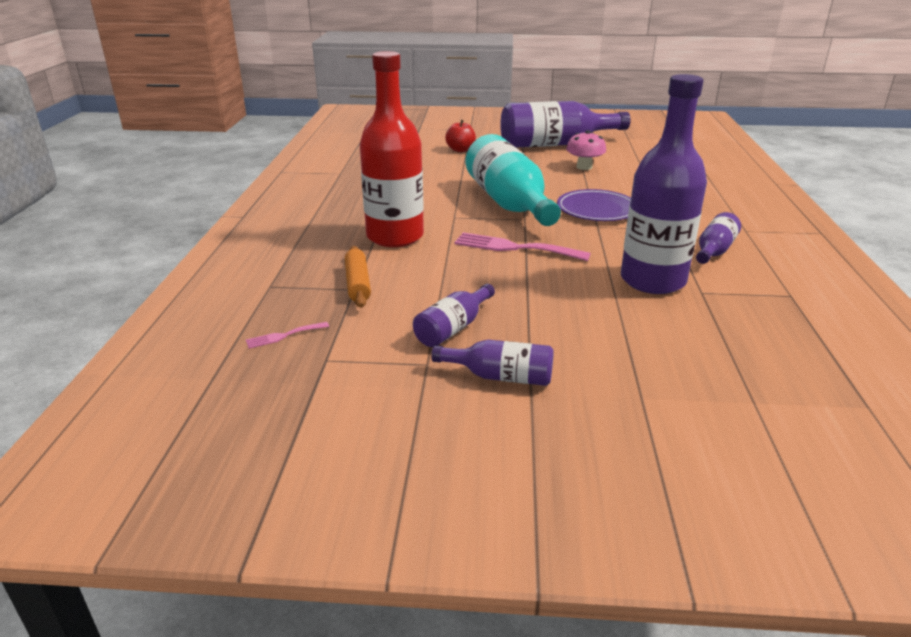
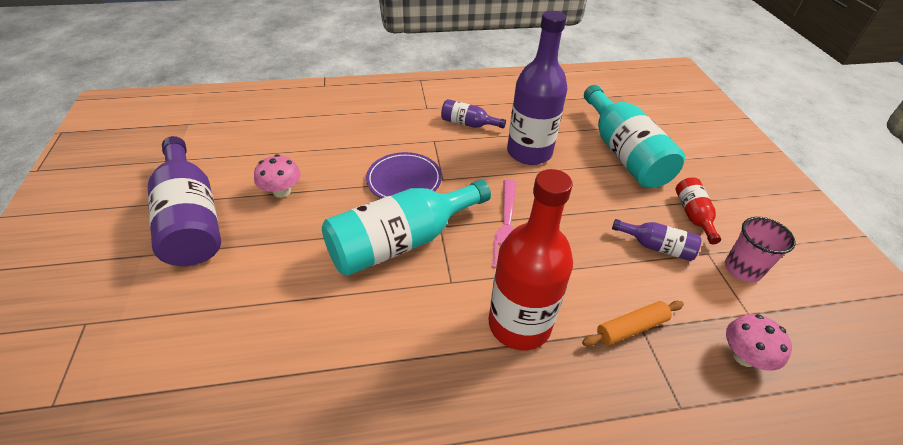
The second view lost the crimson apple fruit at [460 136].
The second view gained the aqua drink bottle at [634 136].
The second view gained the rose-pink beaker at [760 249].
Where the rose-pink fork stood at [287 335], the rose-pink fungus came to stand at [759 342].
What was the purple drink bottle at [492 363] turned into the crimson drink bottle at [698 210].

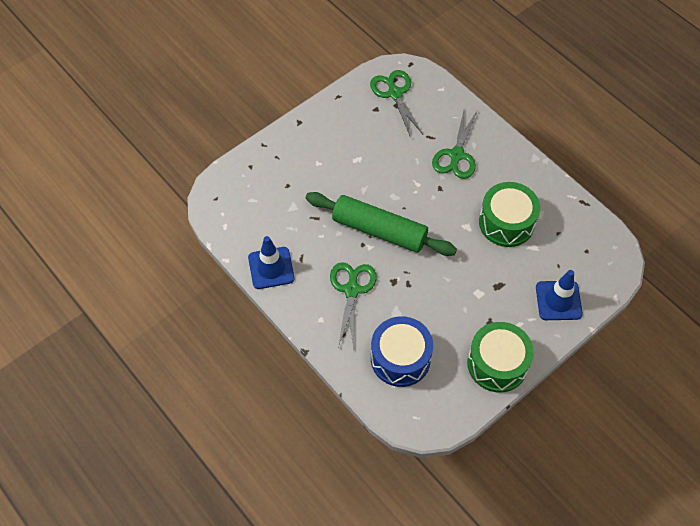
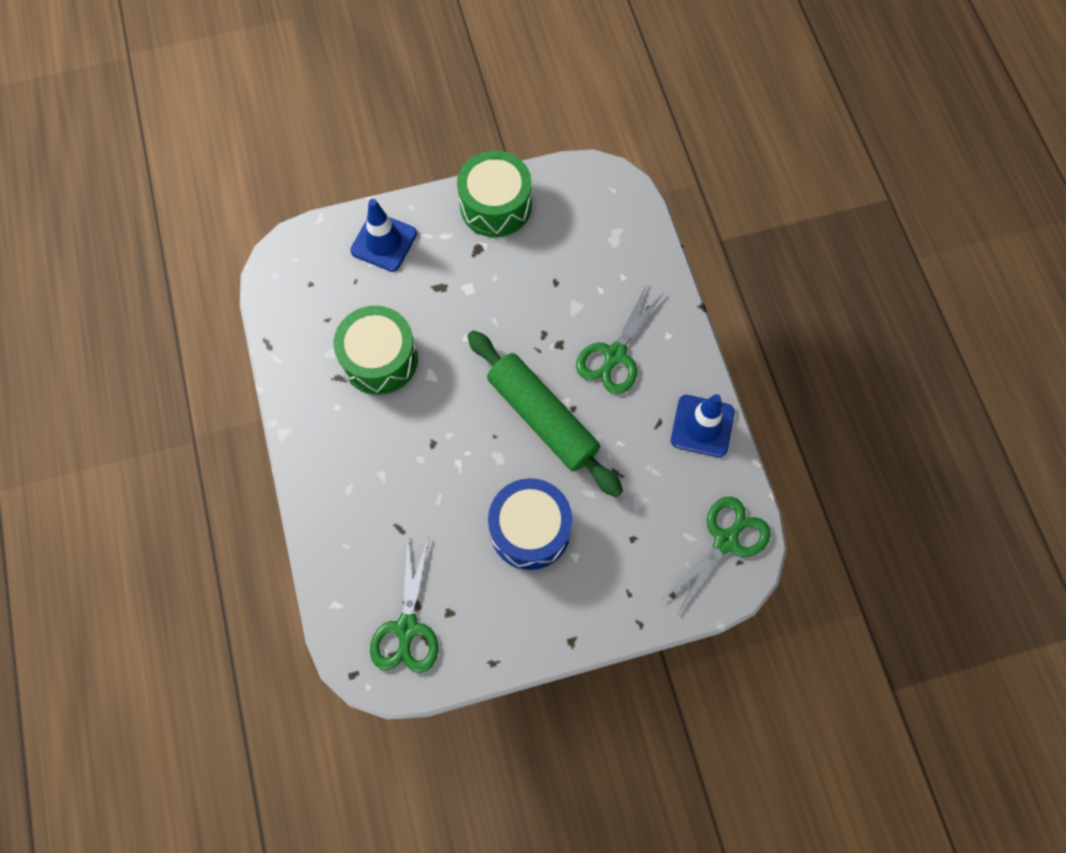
The blue drum ended up elsewhere, having gone from [402 351] to [530 524].
The leaf-green shears ended up elsewhere, having gone from [454 145] to [716 555].

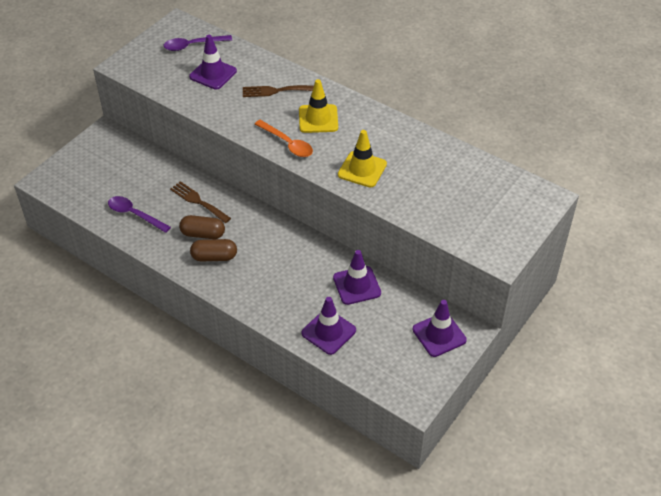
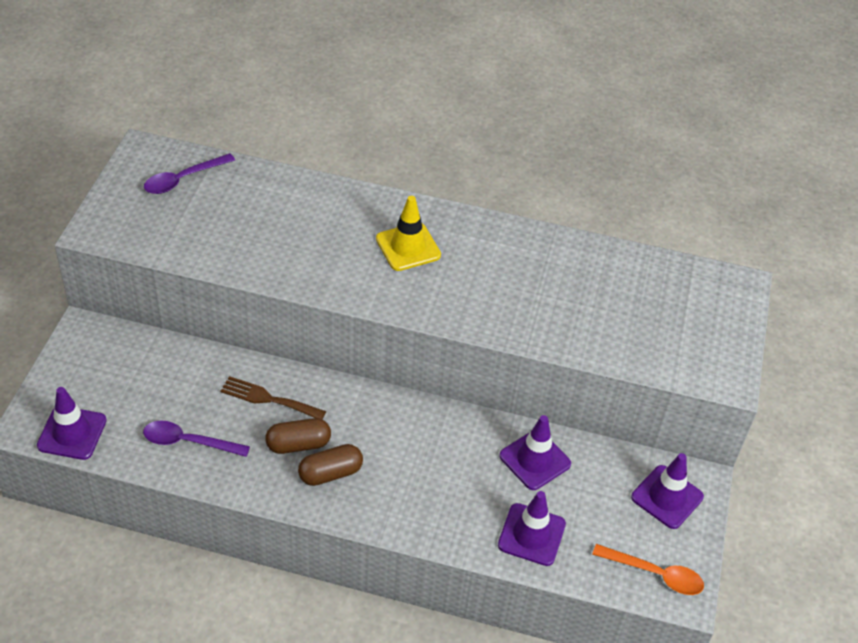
The second view lost the russet fork at [278 91].
The second view lost the golden road cone at [362 159].
The purple road cone ended up elsewhere, having gone from [213 62] to [72 423].
The bright orange teaspoon ended up elsewhere, having gone from [284 138] to [648 569].

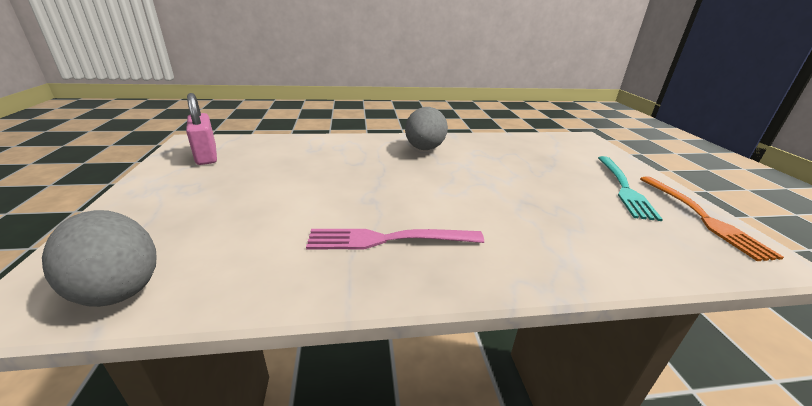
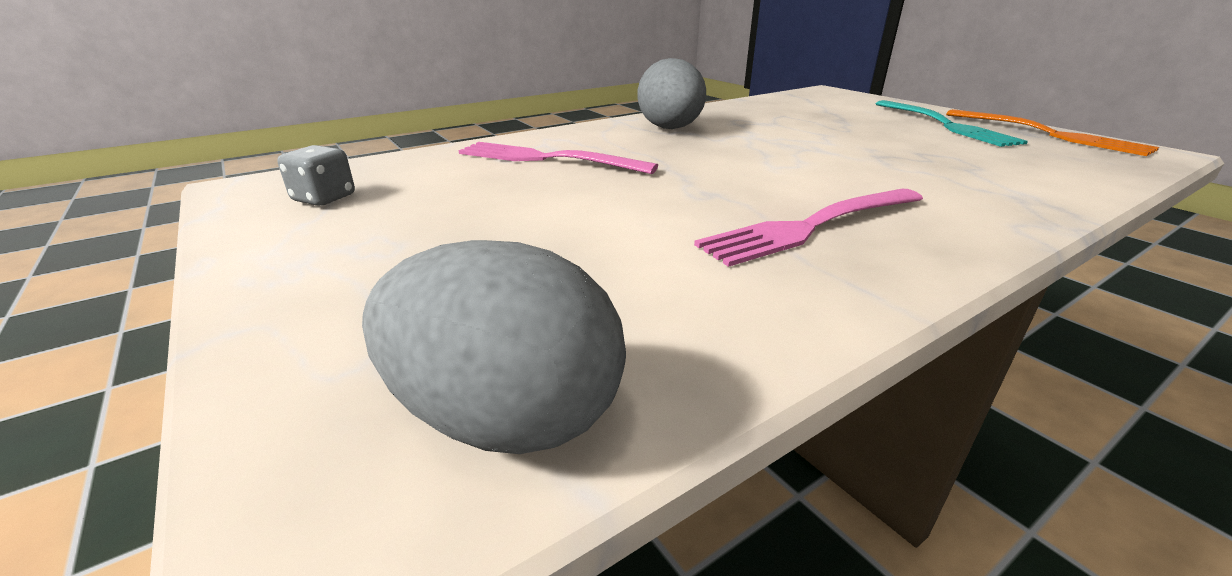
The second view gained the rose-pink fork at [558 158].
Where the rose-pink lock stood at [201 129], the grey game die came to stand at [316 175].

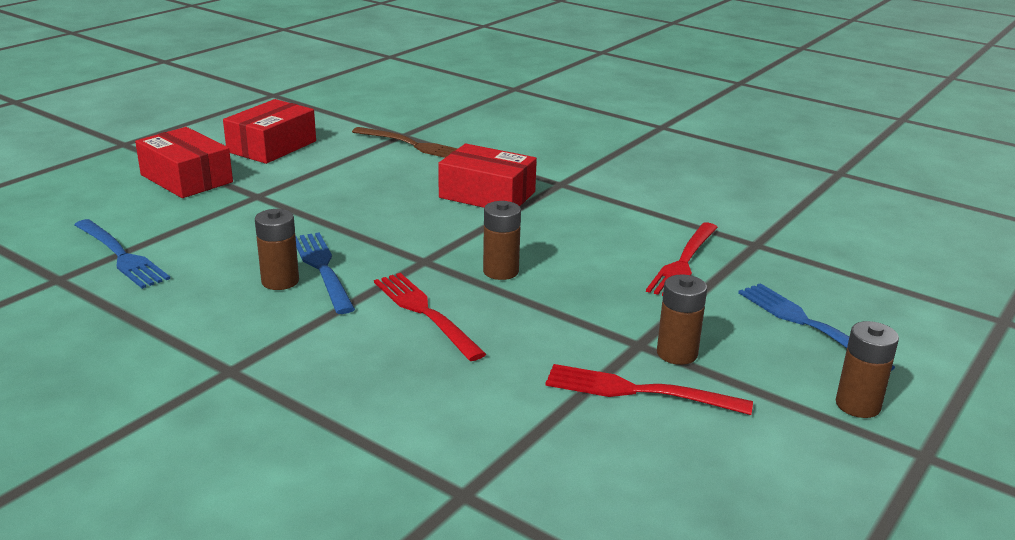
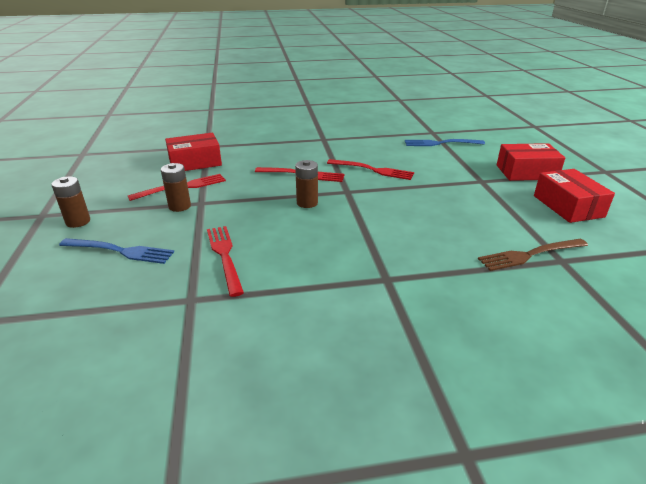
The second view lost the russet battery at [277 249].
The crimson package ended up elsewhere, having gone from [487 176] to [193 152].
What was the blue fork at [325 273] turned into the crimson fork at [370 169].

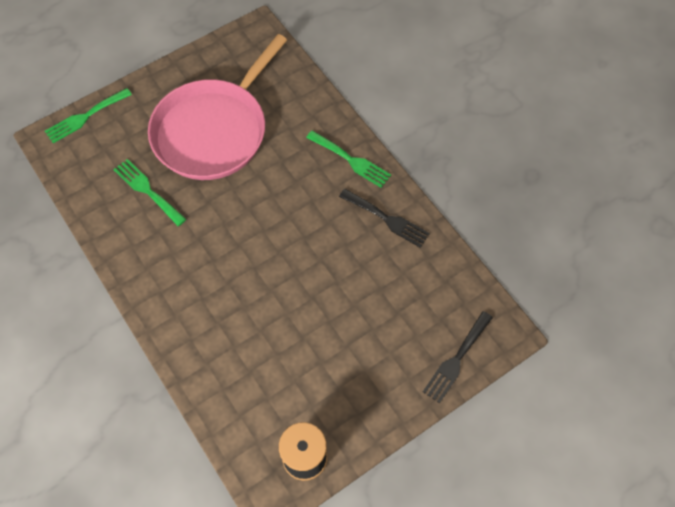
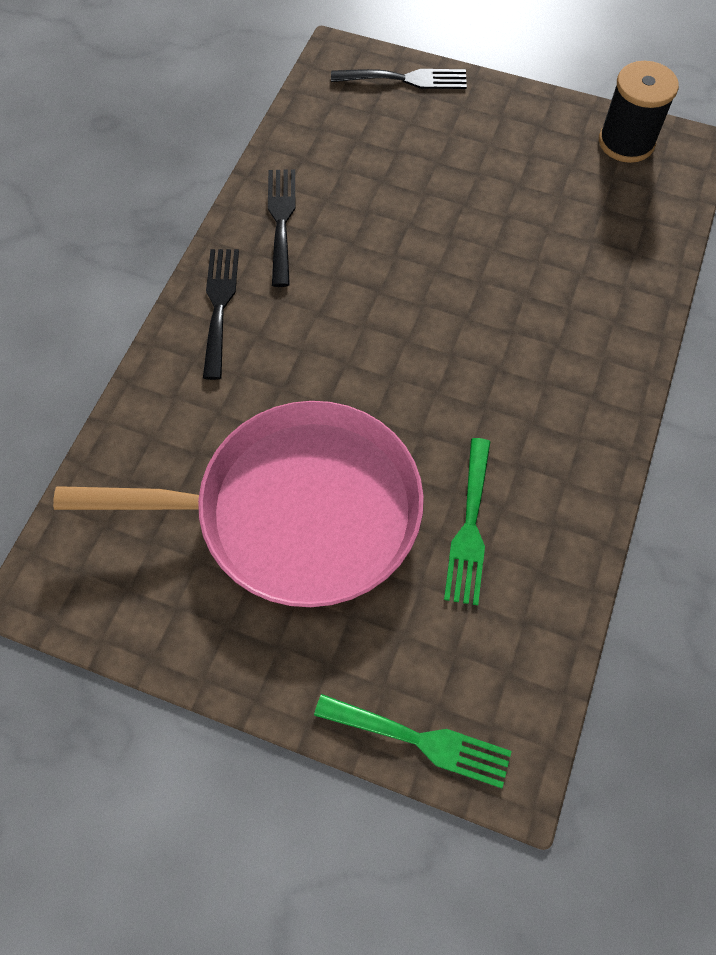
What was the leaf-green fork at [348 159] turned into the jet-black fork at [221 314].

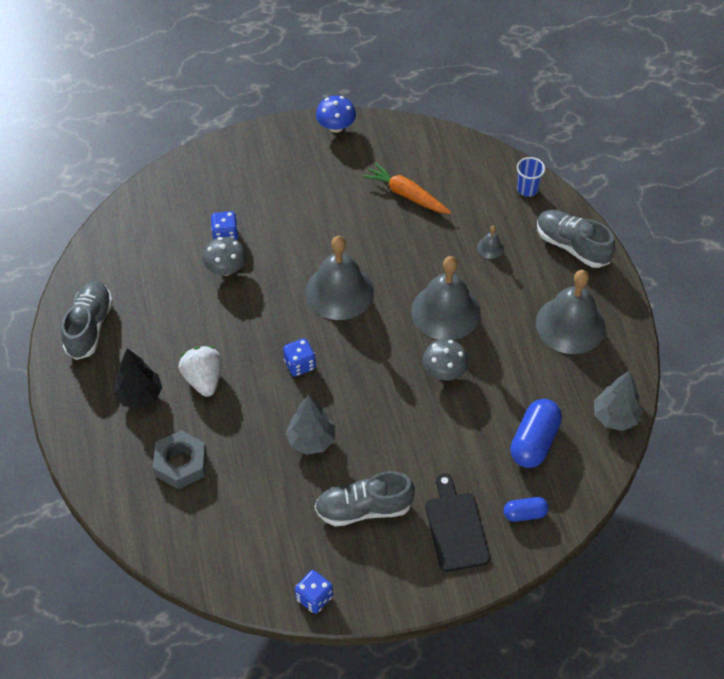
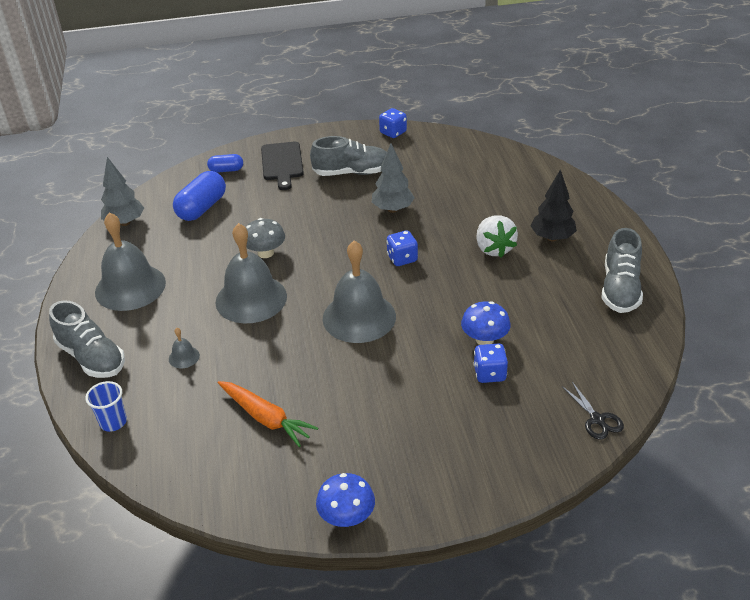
The second view lost the grey nut at [180 459].
The second view gained the jet-black shears at [593 411].
What was the grey fungus at [224 256] turned into the blue fungus at [486 323].

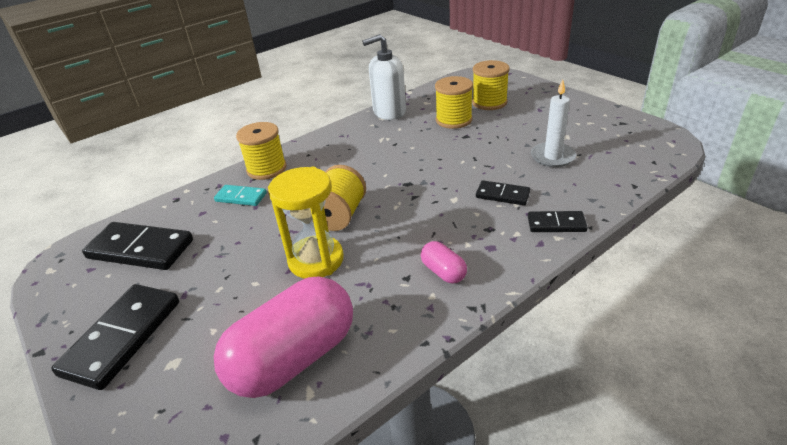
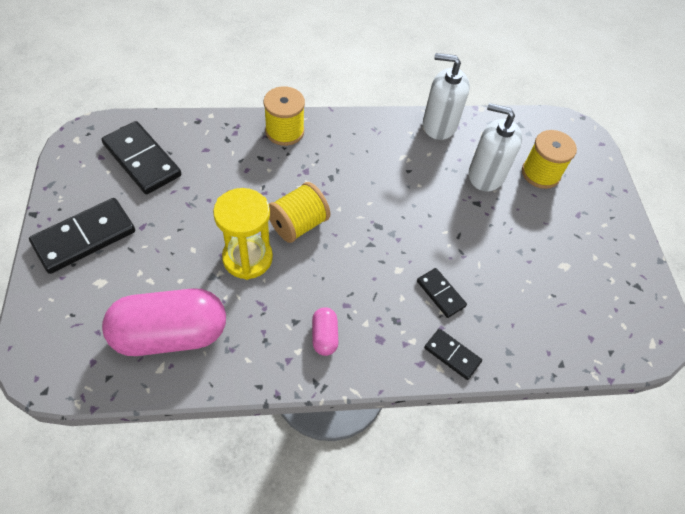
The second view lost the aqua domino tile at [240 195].
The second view lost the white wax candle at [553 123].
Where the golden spool stood at [454 102], the white soap dispenser came to stand at [495 147].

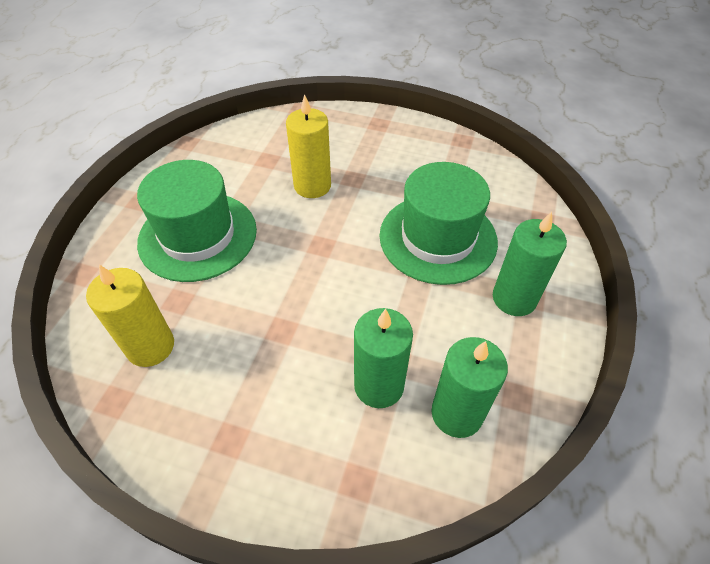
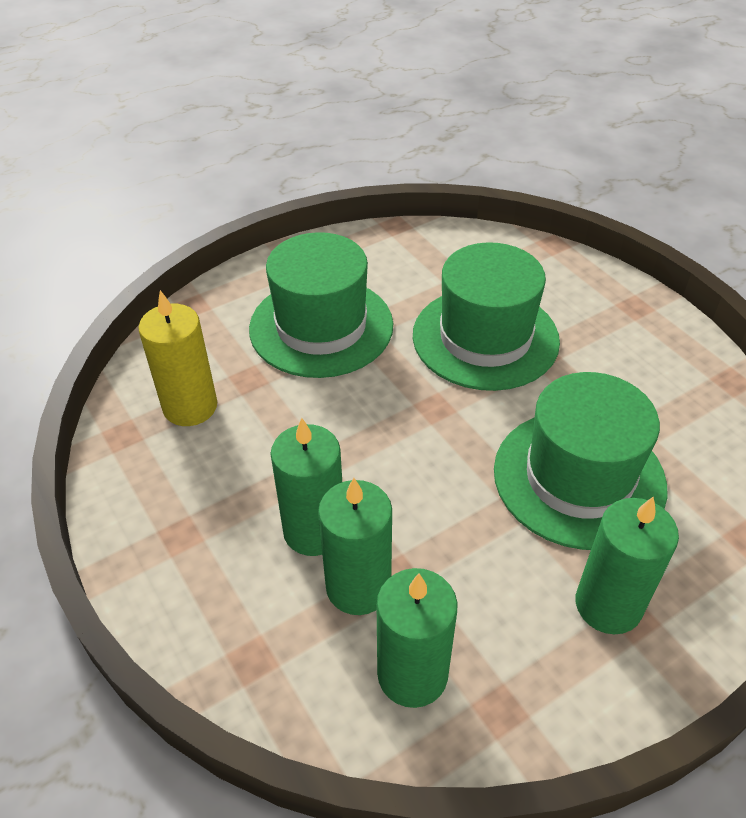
The second view gained the leaf-green wax candle at [306 487].
Where the golden wax candle stood at [308 146], the leaf-green hat came to stand at [486 316].

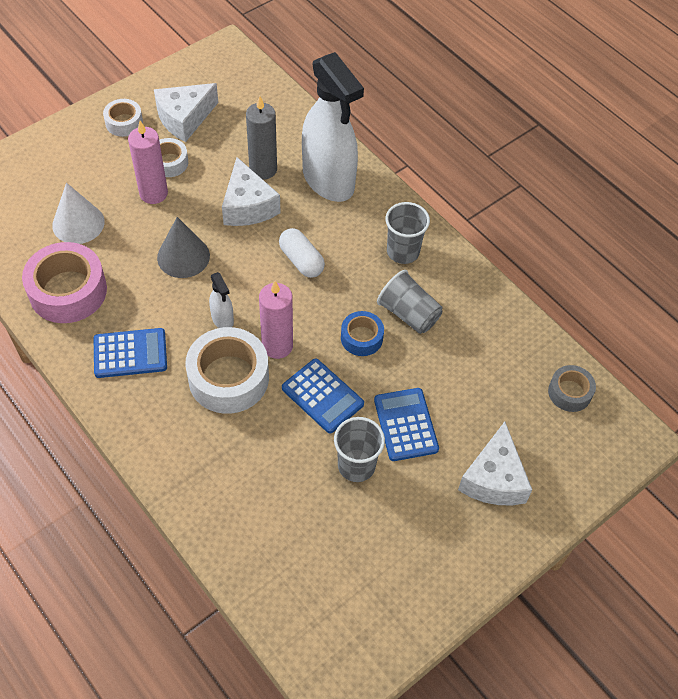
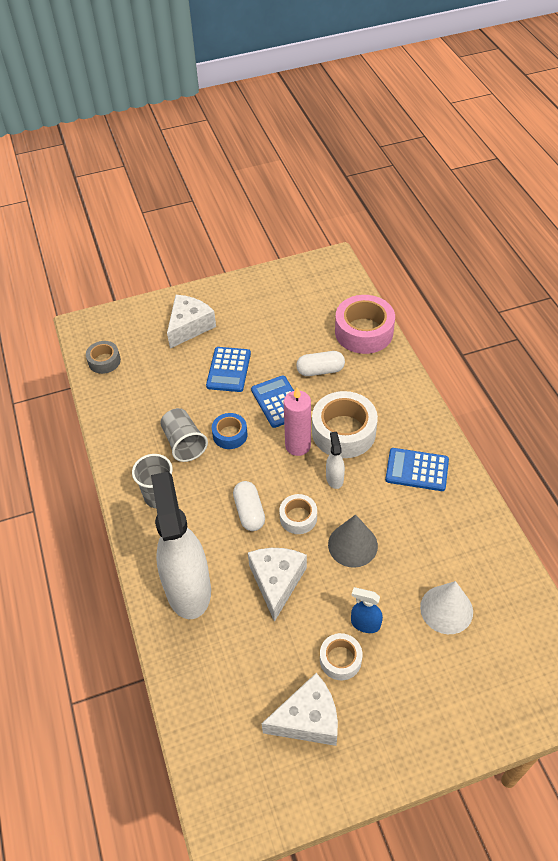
The second view lost the grey wax candle at [261 138].
The second view lost the grey beaker at [359 449].
The second view gained the white capsule at [320 363].
The rose-pink tape ended up elsewhere, having gone from [64 282] to [365 324].
The white tape ended up elsewhere, having gone from [123 118] to [298 514].
Where the rose-pink wax candle stood at [148 162], the blue spray cleaner came to stand at [367 610].

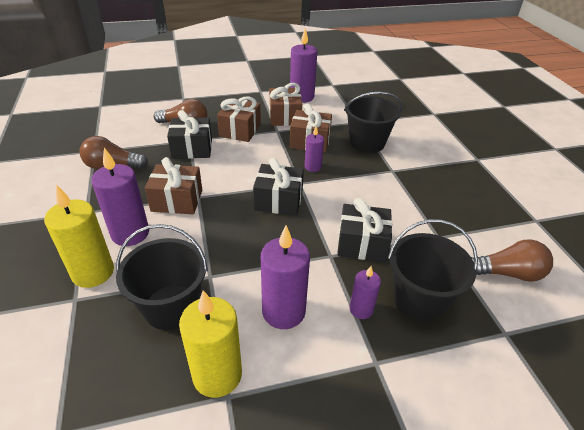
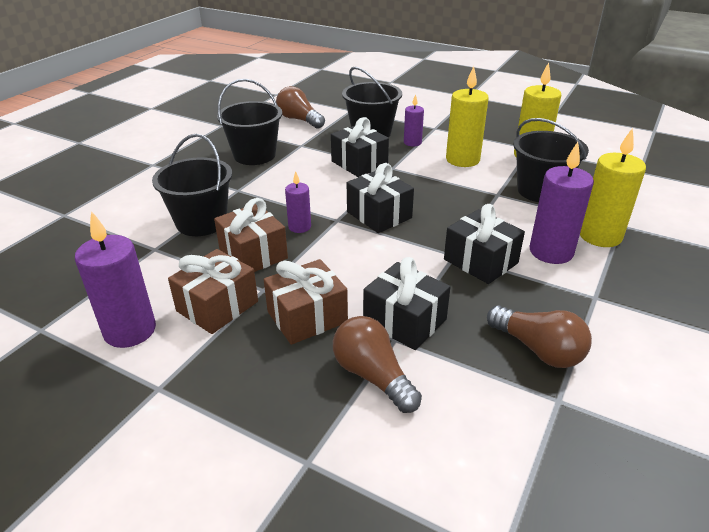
The second view gained the jet-black pail at [249 122].
What was the russet gift at [173 185] turned into the jet-black gift at [484 244].
What was the purple wax candle at [285 277] turned into the golden wax candle at [467 116].

